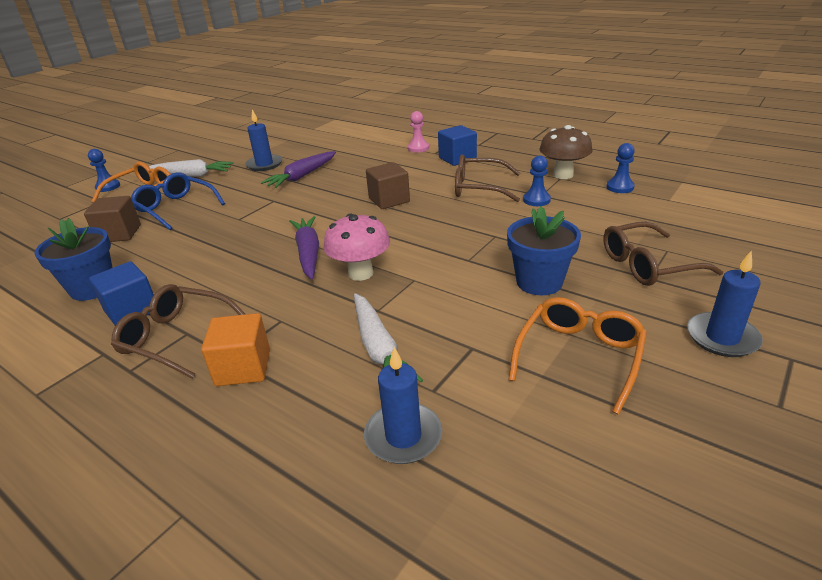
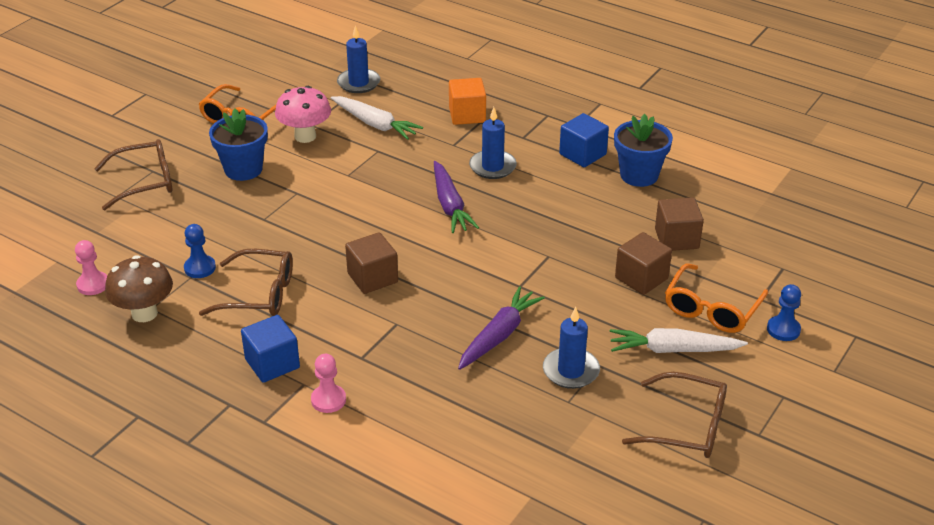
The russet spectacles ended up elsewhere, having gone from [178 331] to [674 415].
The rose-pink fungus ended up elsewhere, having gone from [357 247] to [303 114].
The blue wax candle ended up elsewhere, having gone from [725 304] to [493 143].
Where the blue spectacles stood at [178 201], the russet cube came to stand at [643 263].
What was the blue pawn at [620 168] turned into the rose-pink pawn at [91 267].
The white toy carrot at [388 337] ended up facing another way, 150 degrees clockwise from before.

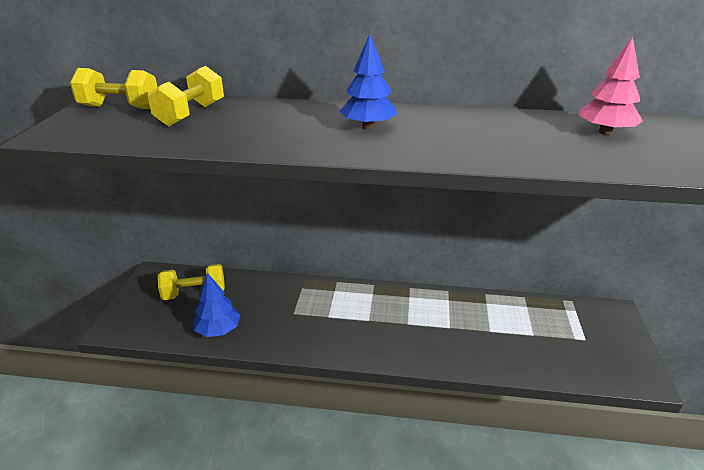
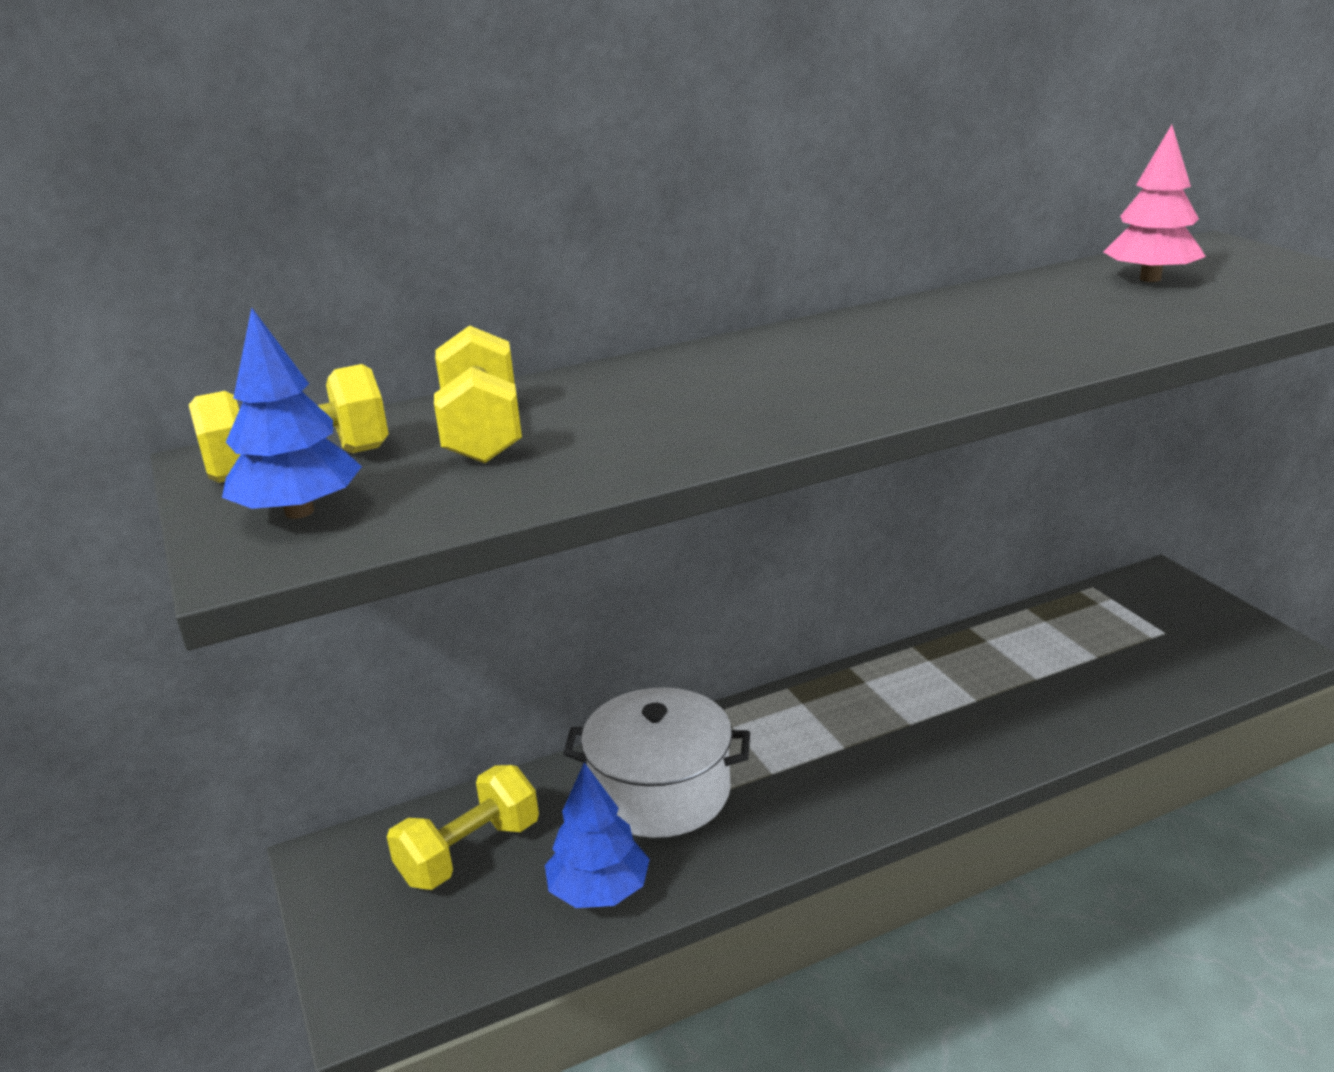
The second view gained the white stockpot at [656 762].
The blue fir tree ended up elsewhere, having gone from [368 81] to [292 413].

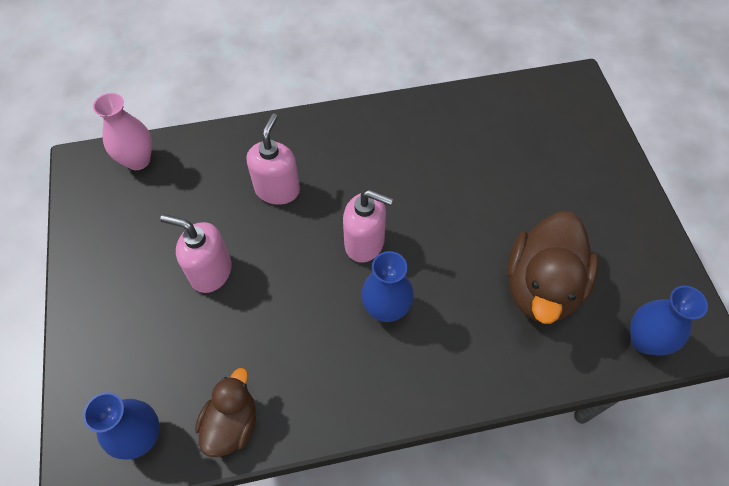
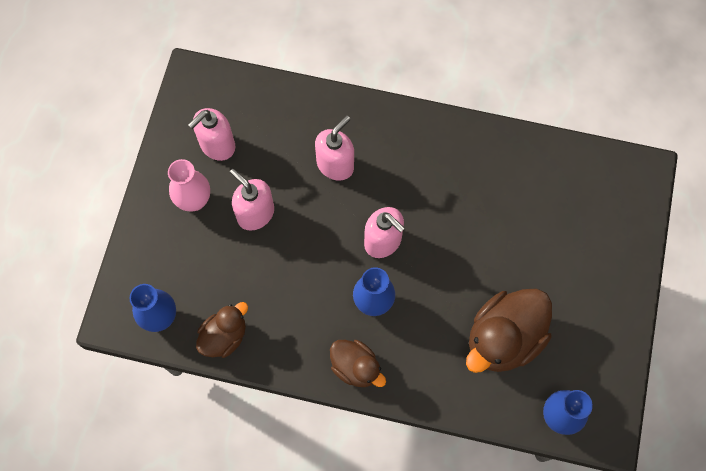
The second view gained the rose-pink soap dispenser at [211 134].
The second view gained the russet toy duck at [358 363].
The rose-pink tall vase ended up elsewhere, having gone from [122 131] to [189 185].

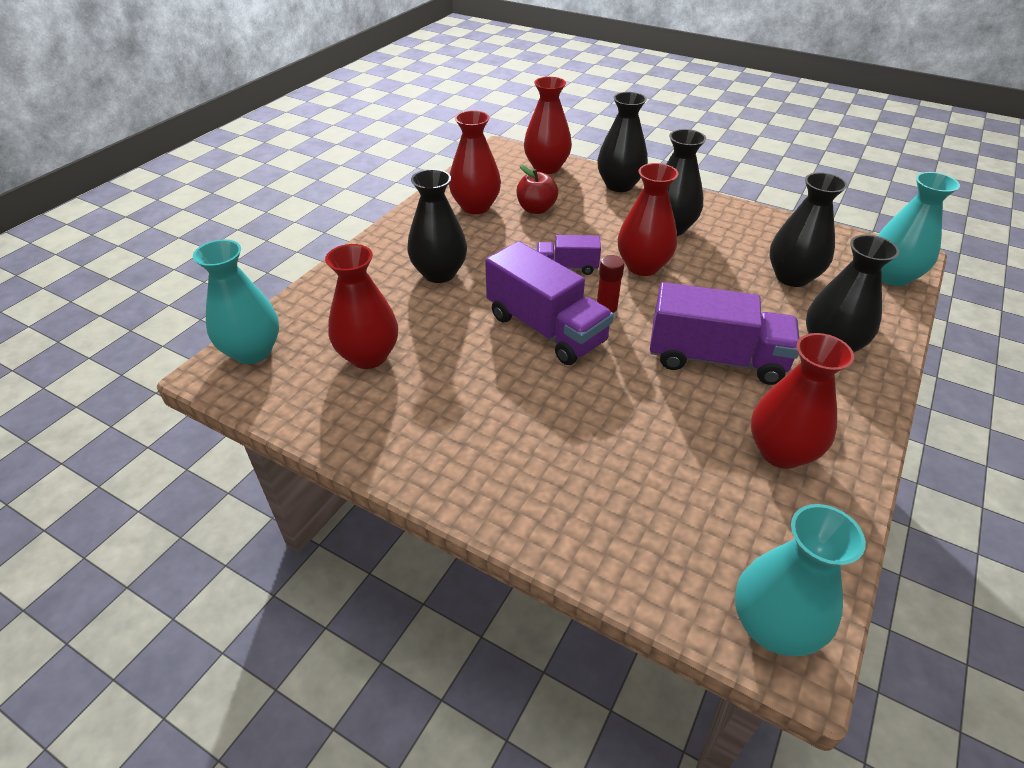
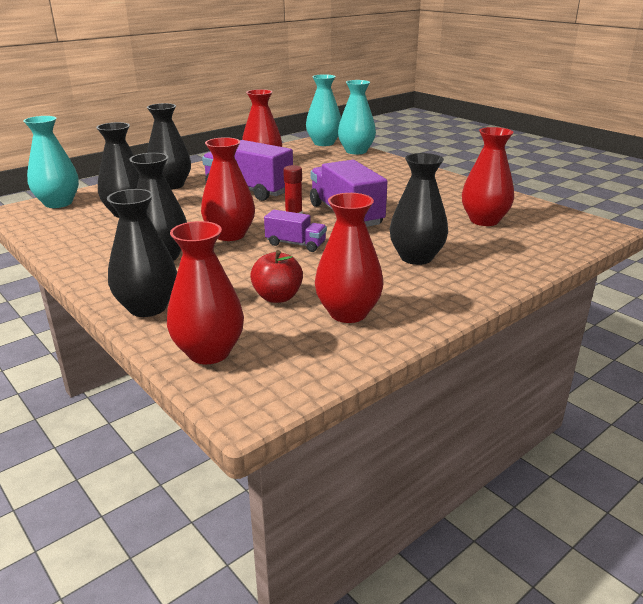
The aqua tall vase ended up elsewhere, having gone from [236 301] to [357 117].

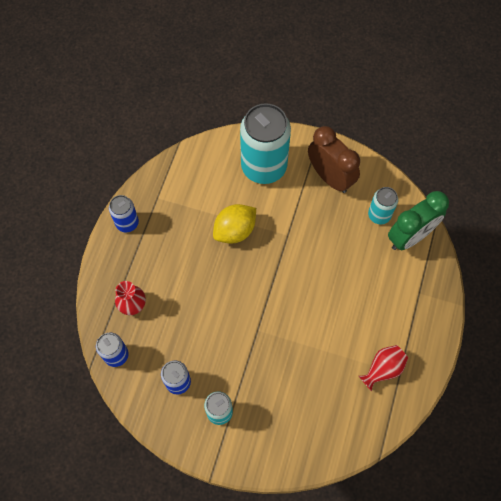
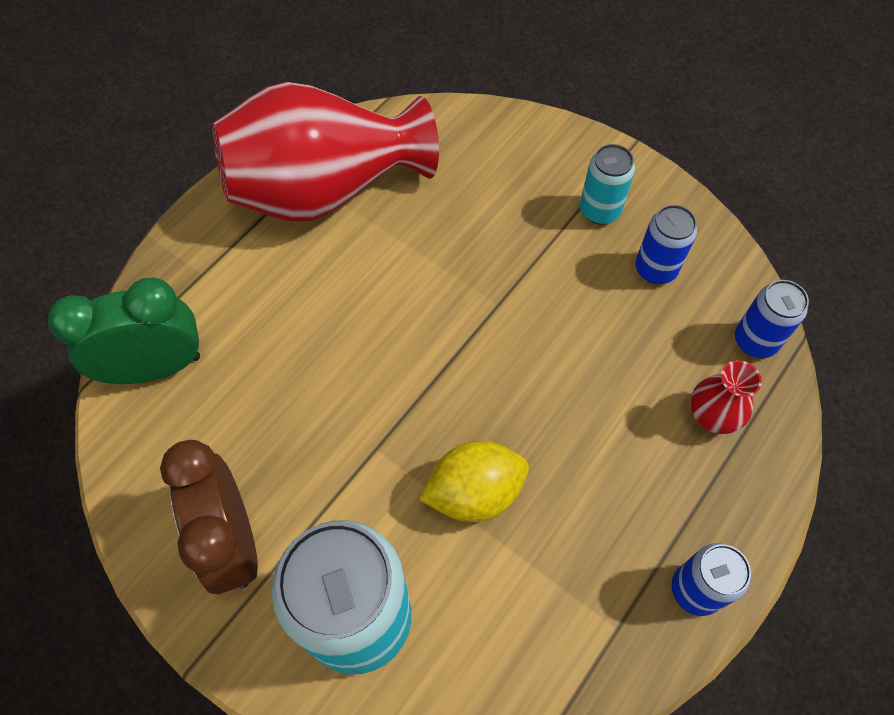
The second view lost the aqua tin at [383 205].
The size of the crimson tall vase at [383 368] changed by a factor of 2.50.

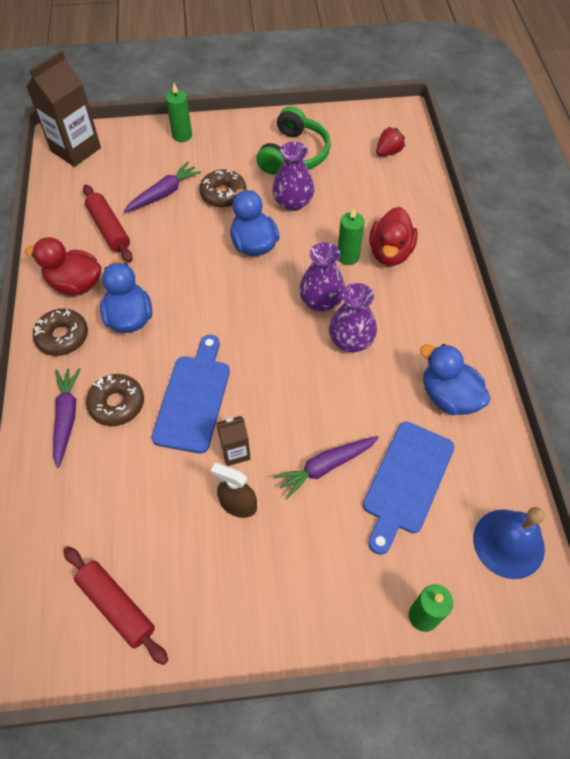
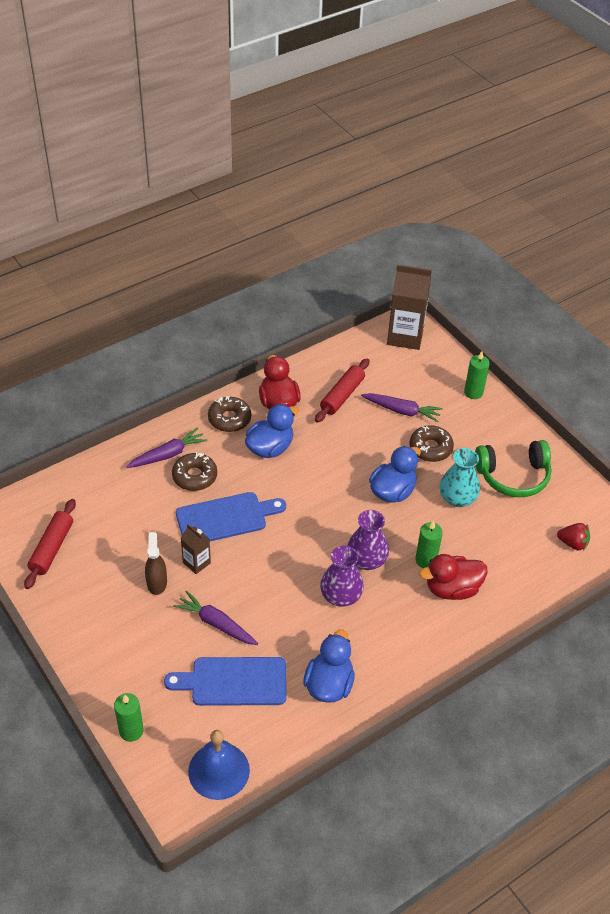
What was the purple tall vase at [293 176] turned into the aqua tall vase at [460 477].

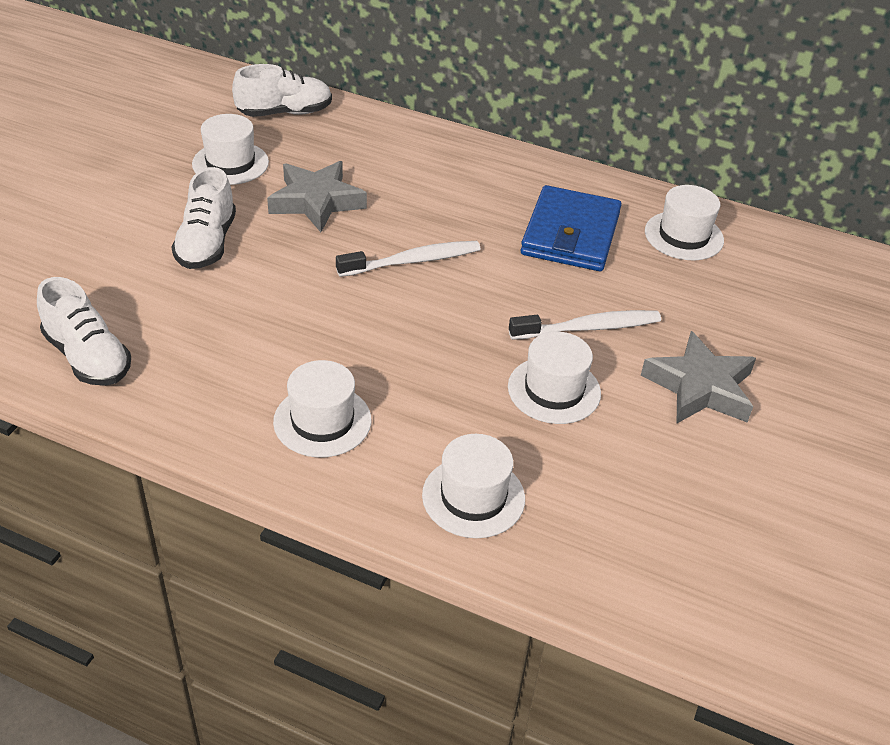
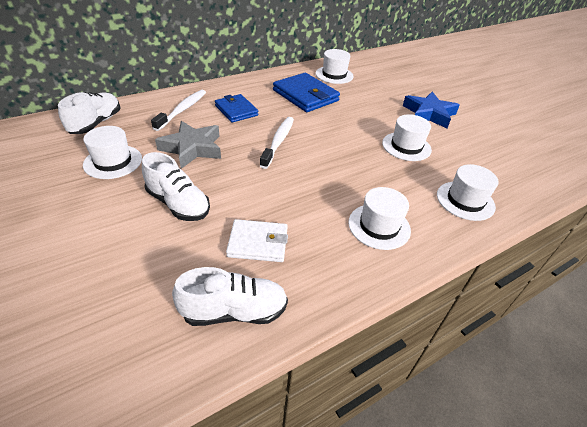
The second view gained the blue wallet at [237 108].
The second view gained the white wallet at [257 240].
The white tooth brush ended up elsewhere, having gone from [585 325] to [178 110].
What was the grey five-pointed star at [698 377] turned into the blue five-pointed star at [431 109].

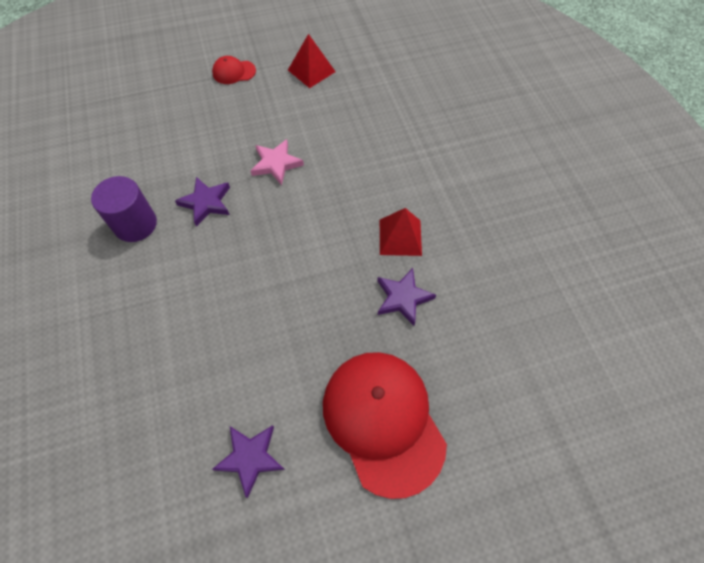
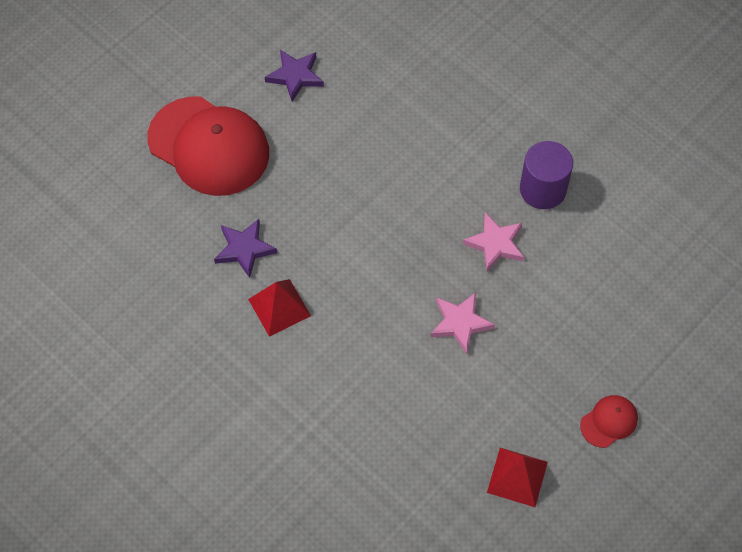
What was the purple five-pointed star at [202 202] turned into the rose-pink five-pointed star at [493 241].

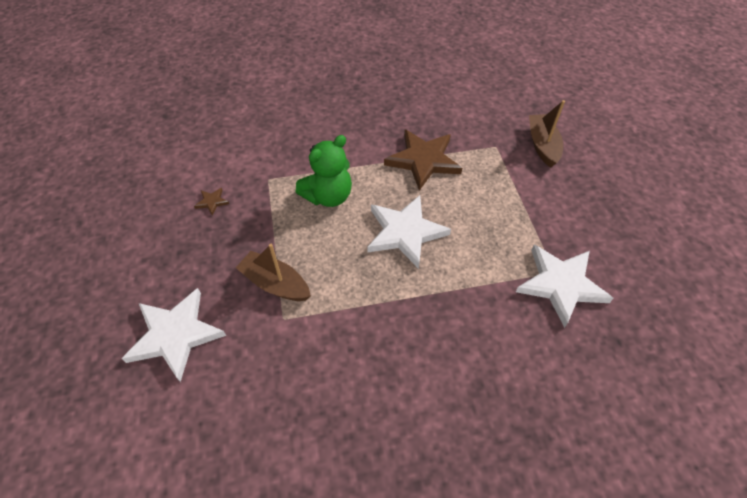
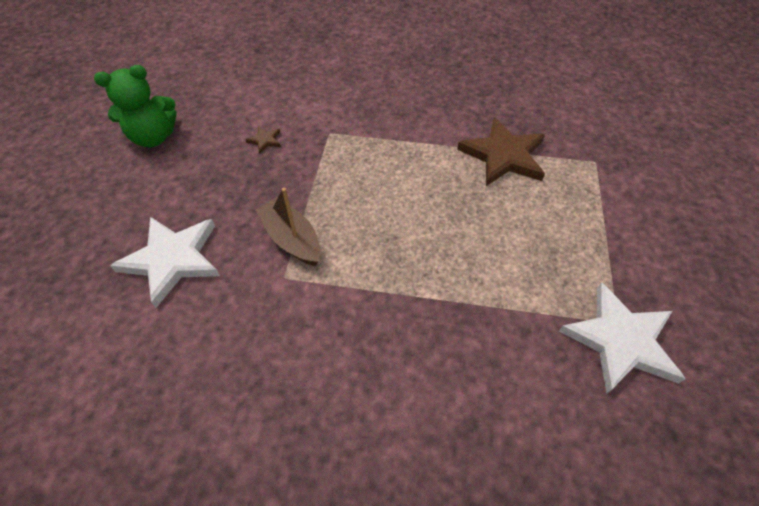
The second view lost the white five-pointed star at [409 232].
The second view lost the russet toy boat at [547 134].
The leaf-green teddy ended up elsewhere, having gone from [324 171] to [135 106].

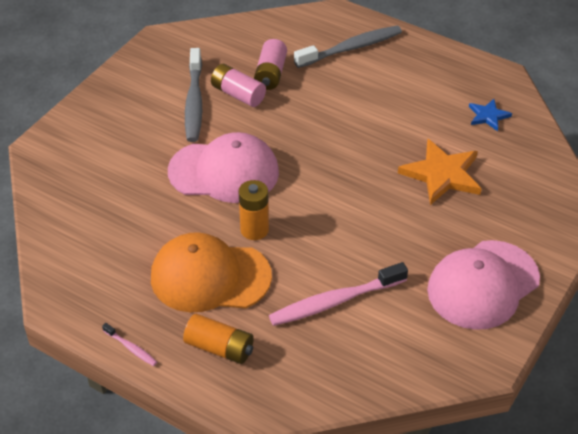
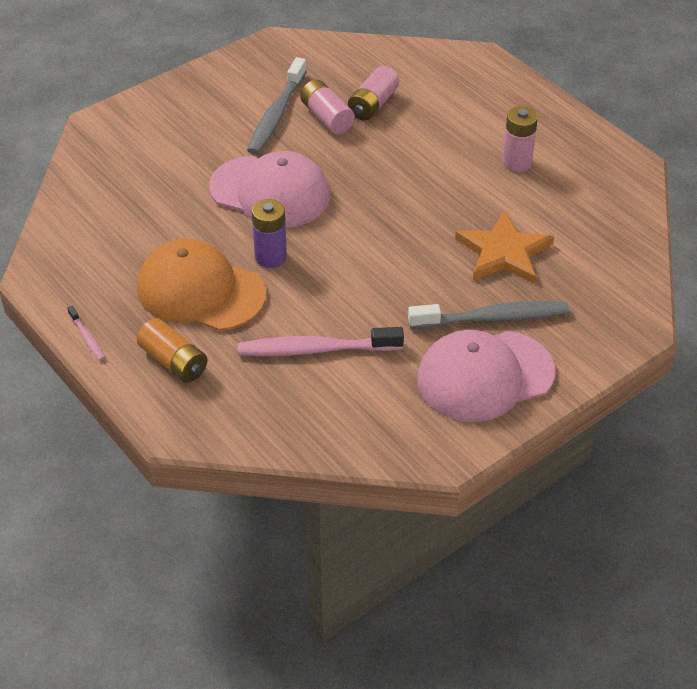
The second view lost the blue five-pointed star at [490 115].
The second view gained the rose-pink battery at [520 139].
The grey tooth brush ended up elsewhere, having gone from [348 47] to [489 315].
What was the bright orange battery at [253 210] turned into the purple battery at [269 233].

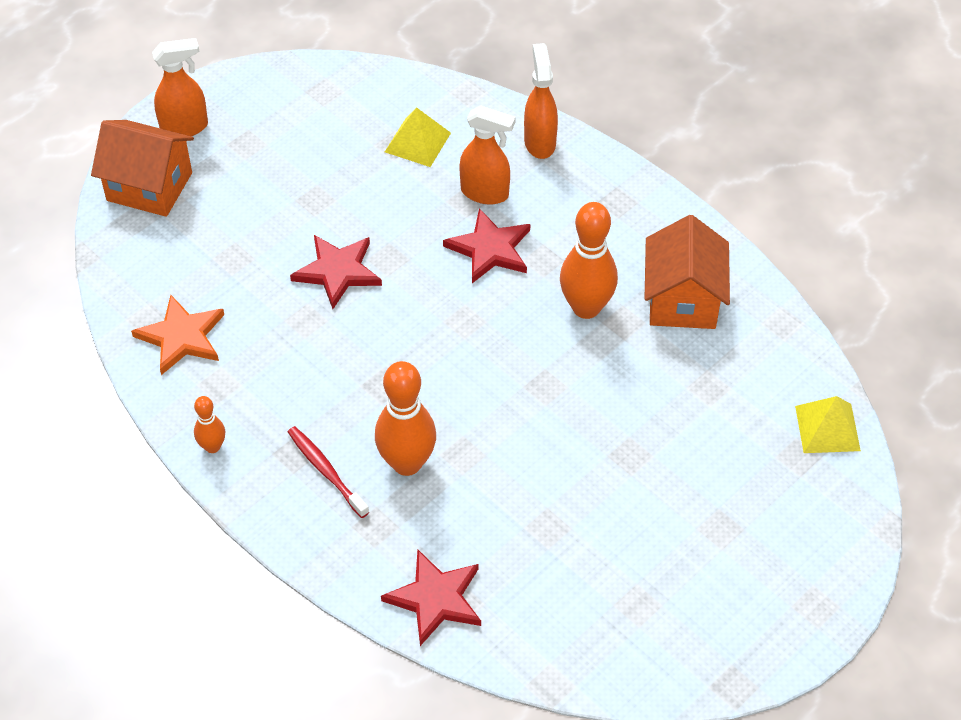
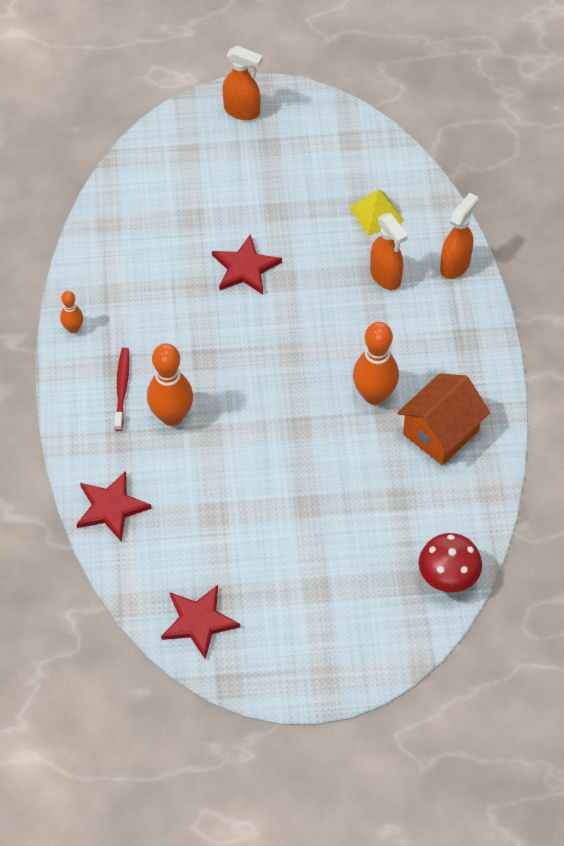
The second view lost the bright orange house at [142 168].
The second view lost the bright orange five-pointed star at [177 335].
The crimson five-pointed star ended up elsewhere, having gone from [486 245] to [200 622].
Where the golden pyramid shape stood at [828 424], the crimson fungus came to stand at [450 562].

